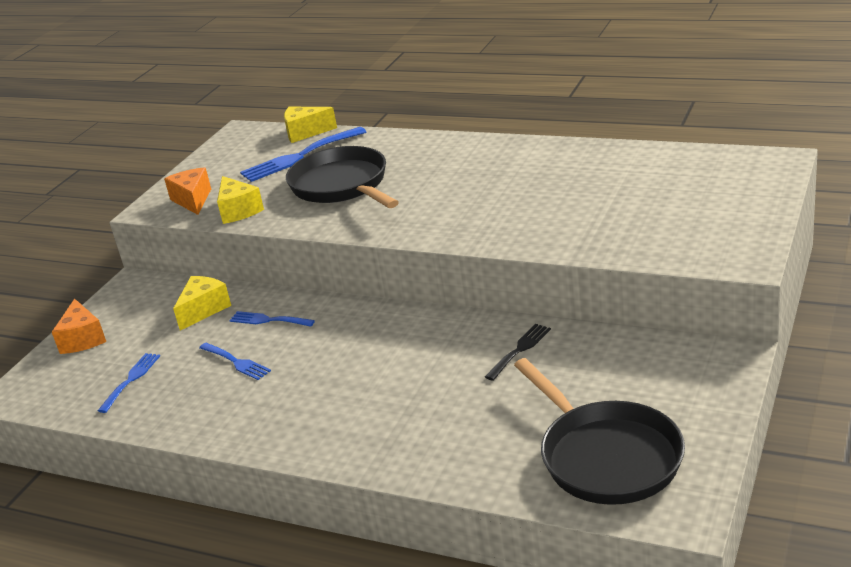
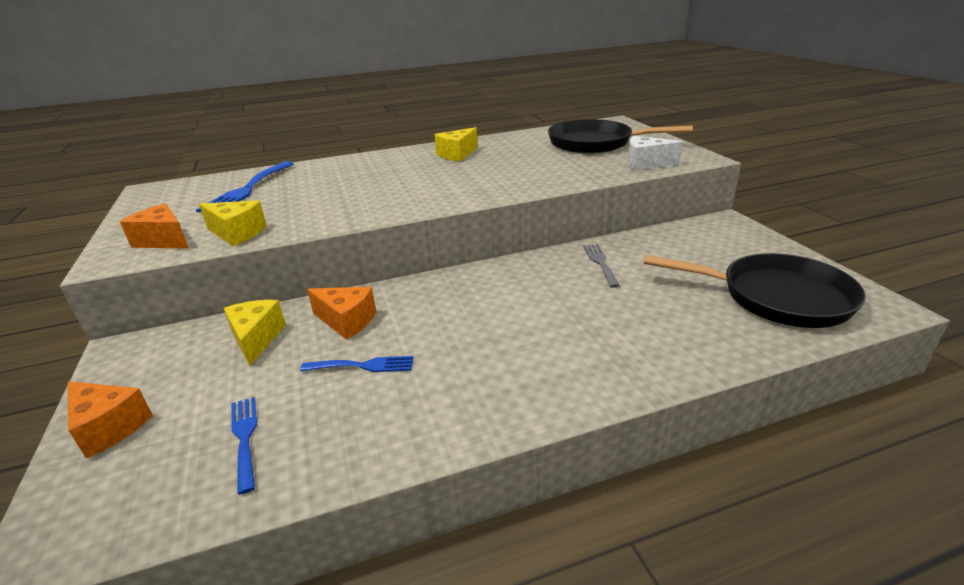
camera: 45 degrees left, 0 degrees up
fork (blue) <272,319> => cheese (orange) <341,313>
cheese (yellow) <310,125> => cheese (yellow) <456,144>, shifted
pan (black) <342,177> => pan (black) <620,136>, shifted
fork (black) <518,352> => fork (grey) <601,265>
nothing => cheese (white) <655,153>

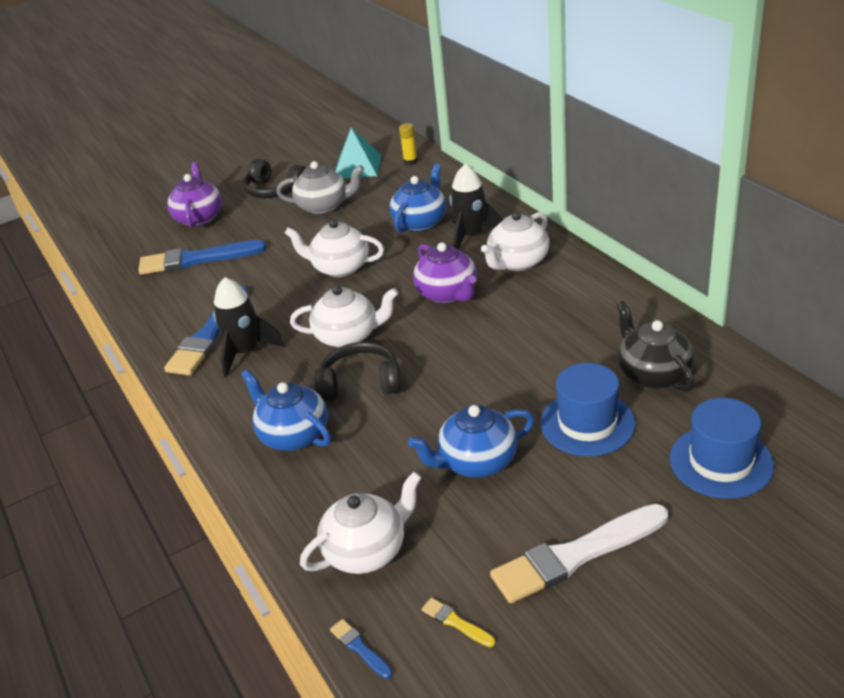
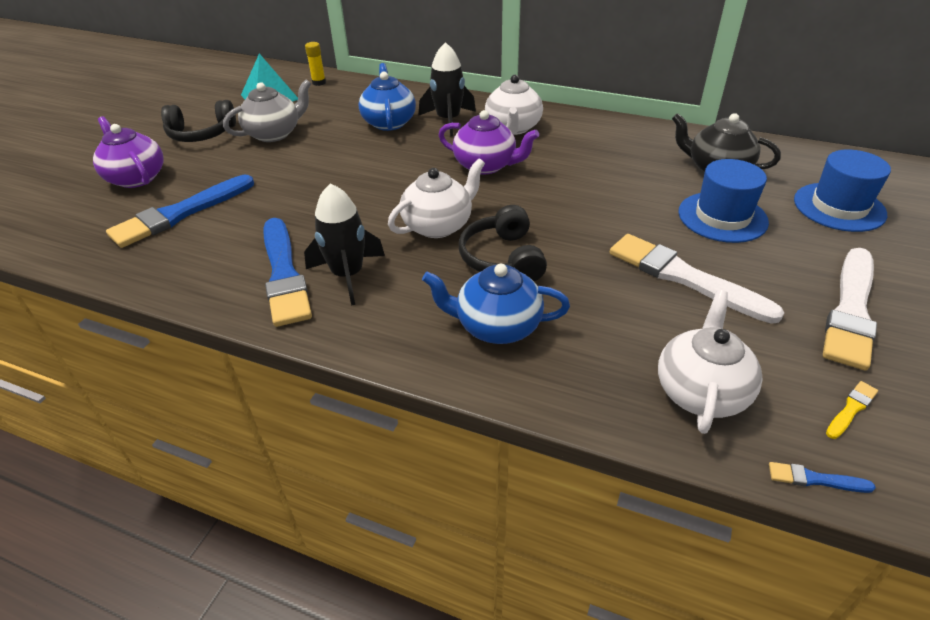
camera: 40 degrees left, 5 degrees up
headphones (black) <357,372> => headphones (black) <503,243>, 60 degrees counterclockwise
teapot (blue) <471,441> => brush (white) <697,279>
brush (yellow) <458,622> => brush (yellow) <852,410>, 135 degrees clockwise
teapot (white) <334,248> => nothing

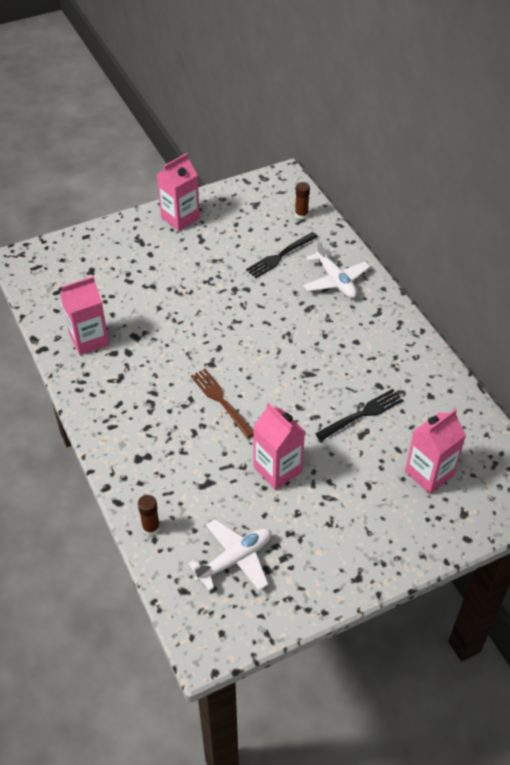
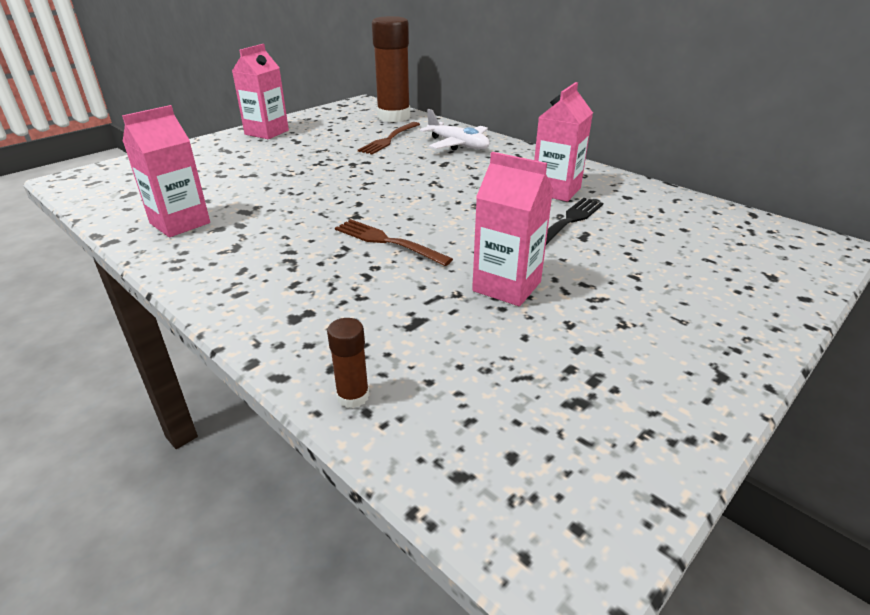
camera: 20 degrees left, 15 degrees down
fork (black) <282,255> => fork (brown) <389,138>
glue stick (brown) <302,201> => glue stick (brown) <391,69>, x2.35
carton (pink) <435,451> => carton (pink) <563,142>, shifted
plane (white) <229,555> => nothing

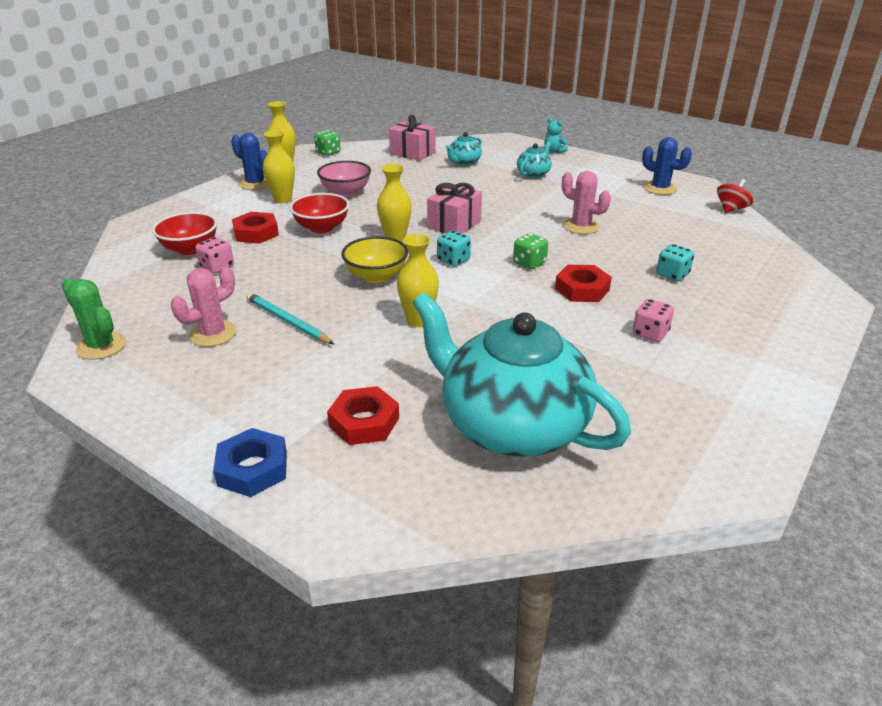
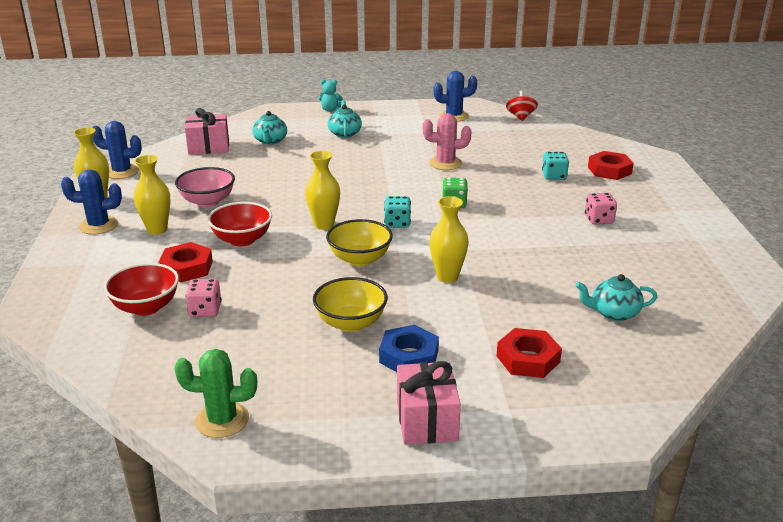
camera: 40 degrees left, 5 degrees down
dice (green) <327,143> => cactus (blue) <117,150>
pencil (turquoise) <290,318> => bowl (yellow) <350,304>
nut (blue) <250,462> => nut (blue) <409,348>, shifted
gift (pink) <454,208> => gift (pink) <429,403>, shifted
teapot (turquoise) <521,374> => teapot (turquoise) <616,297>, x0.41
nut (red) <583,283> => nut (red) <611,165>, shifted
cactus (pink) <204,306> => nothing

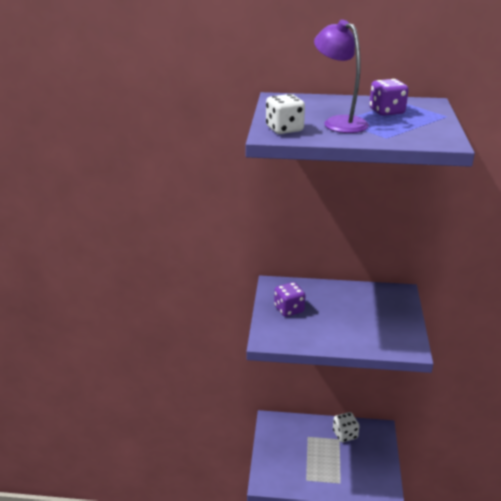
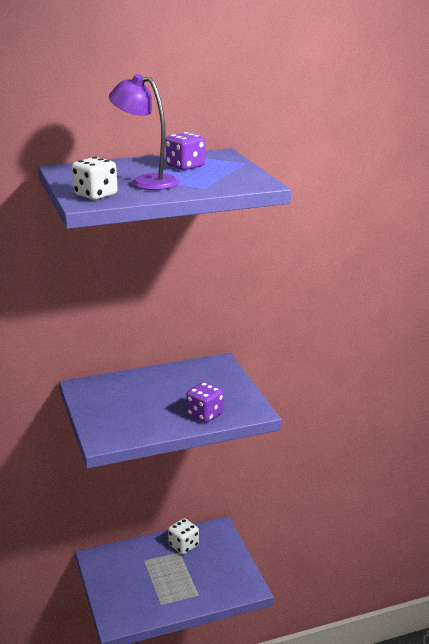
camera: 25 degrees left, 5 degrees down
dice (purple) <289,299> => dice (purple) <205,402>, shifted

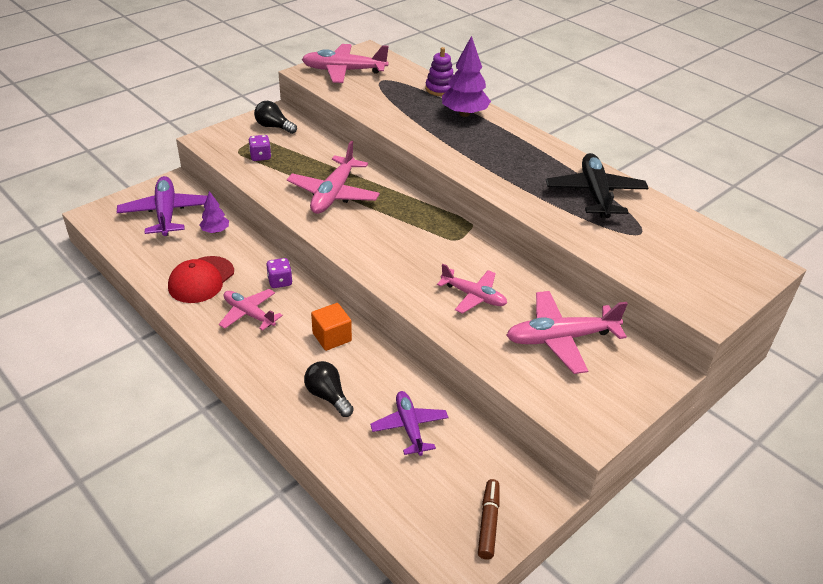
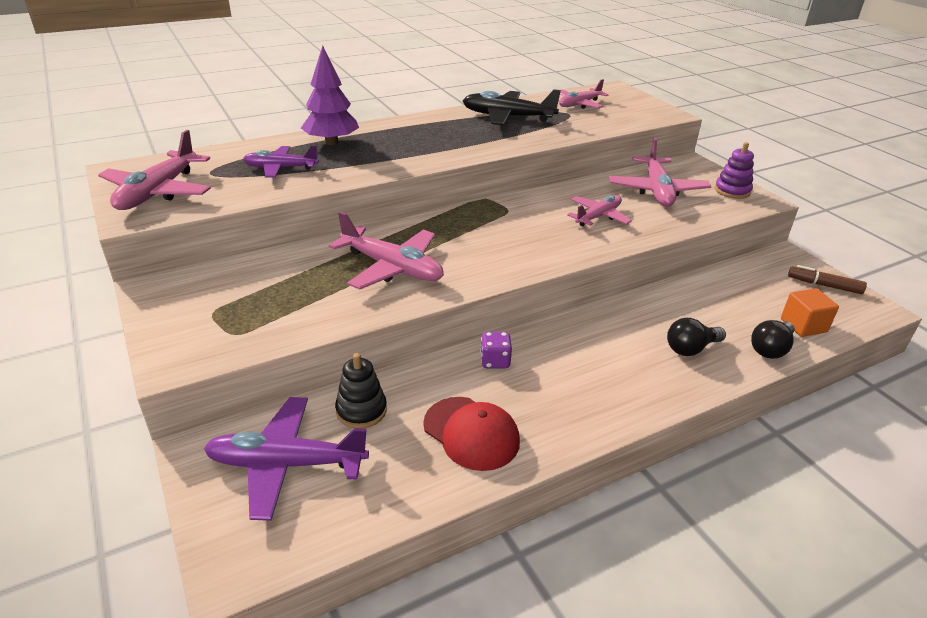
camera: 75 degrees left, 5 degrees down
plane (purple) <409,423> => plane (purple) <281,161>, shifted
tree (purple) <214,212> => stacking toy (black) <361,390>
plane (pink) <251,310> => plane (pink) <583,94>, shifted
stacking toy (purple) <439,71> => stacking toy (purple) <734,170>, shifted
light bulb (black) <275,117> => light bulb (black) <773,339>, shifted
cube (orange) <331,327> => cube (orange) <810,312>, shifted
dice (purple) <260,148> => nothing

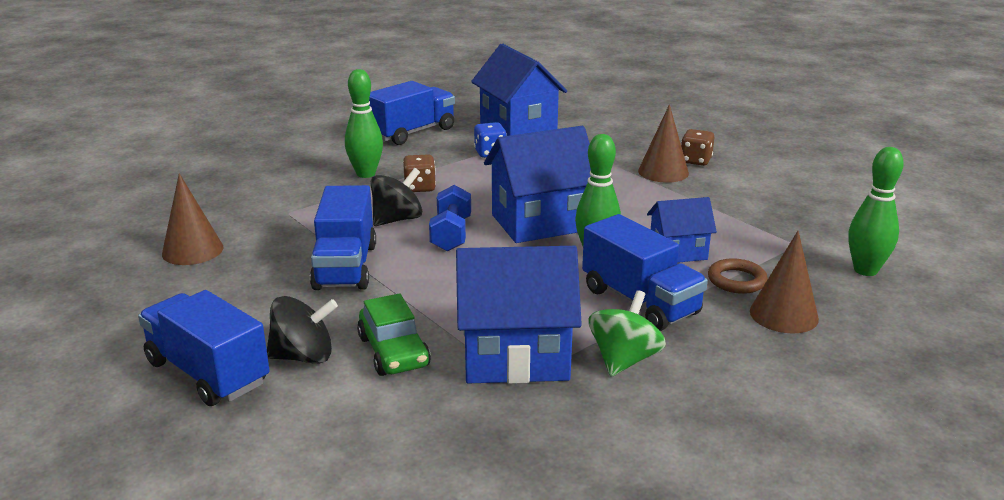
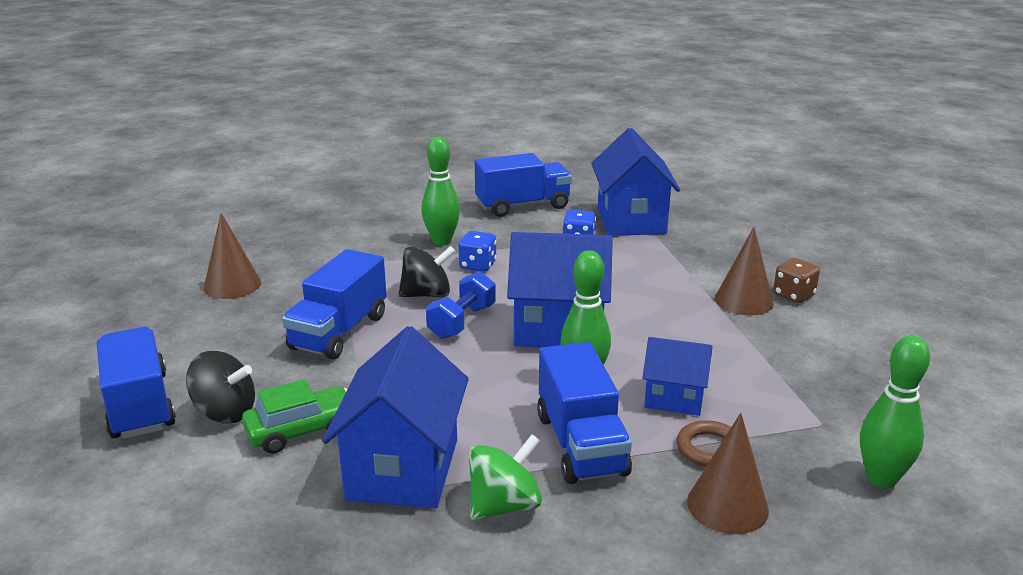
camera: 25 degrees right, 0 degrees up
car (green) <394,334> => car (green) <294,416>, 120 degrees counterclockwise
house (blue) <519,315> => house (blue) <395,417>, 75 degrees clockwise
dice (brown) <419,173> => dice (blue) <478,251>

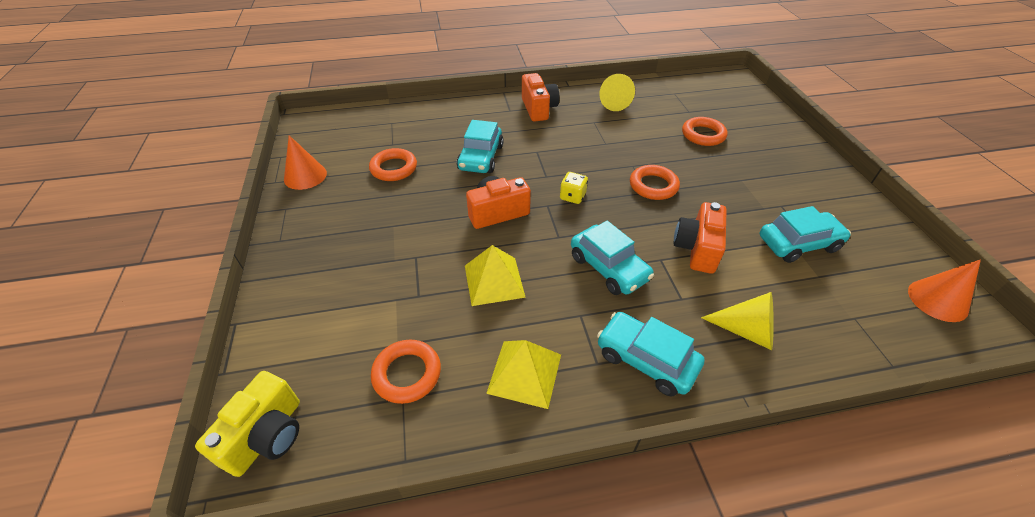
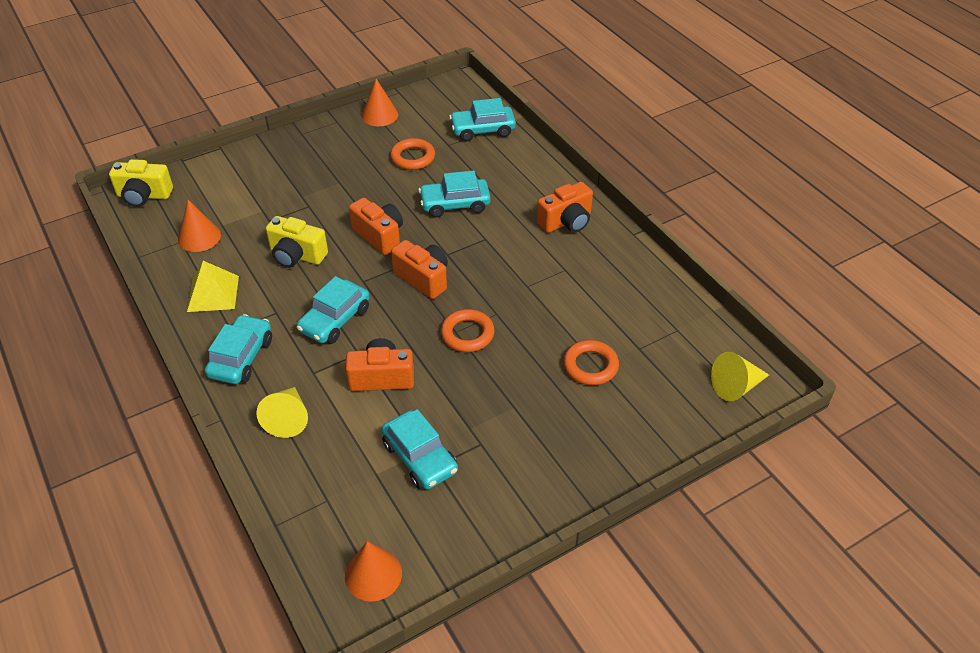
camera: 70 degrees right, 0 degrees up
ring (orange) <406,372> => cone (orange) <199,226>
pyramid (yellow) <495,275> => camera (yellow) <297,242>
dice (yellow) <574,188> => camera (orange) <419,269>
nothing => car (turquoise) <482,119>
cone (yellow) <617,92> => cone (yellow) <740,377>, shifted

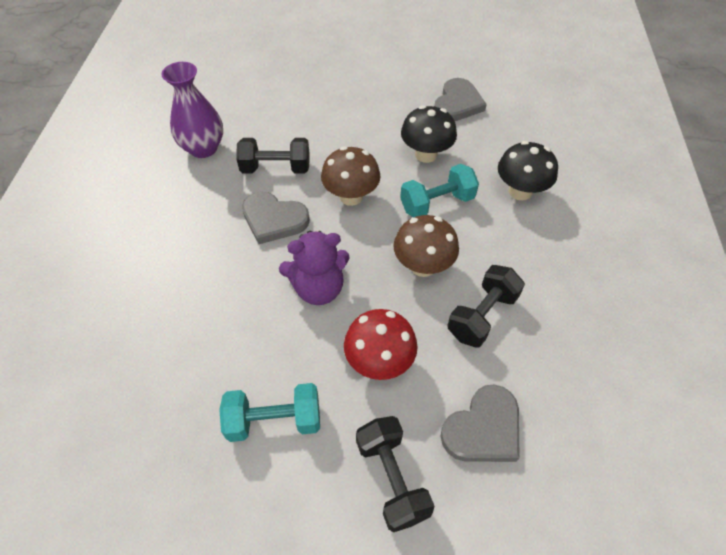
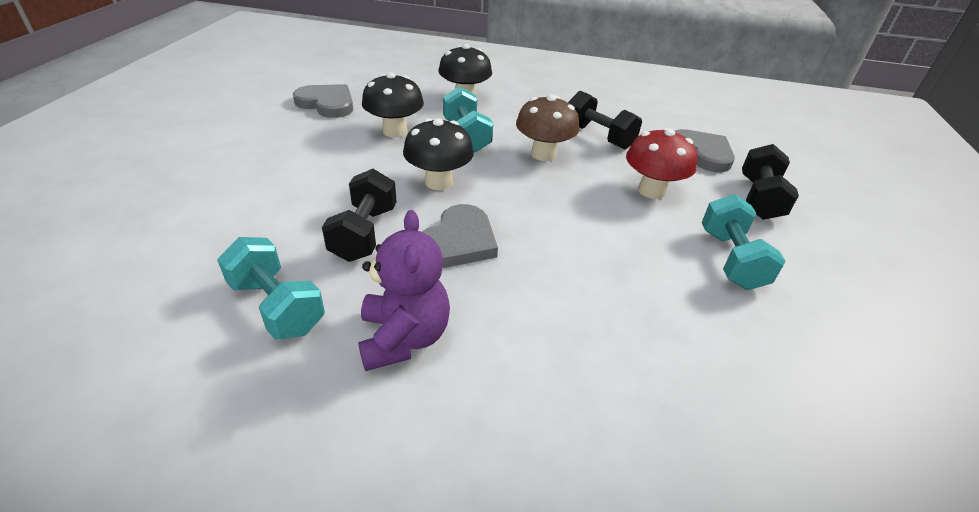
camera: 85 degrees left, 15 degrees down
vase (purple) <192,110> => dumbbell (turquoise) <271,288>
teddy bear (purple) <314,268> => teddy bear (purple) <404,290>, shifted
mushroom (brown) <351,176> => mushroom (black) <438,154>
dumbbell (black) <395,474> => dumbbell (black) <770,182>, 60 degrees counterclockwise

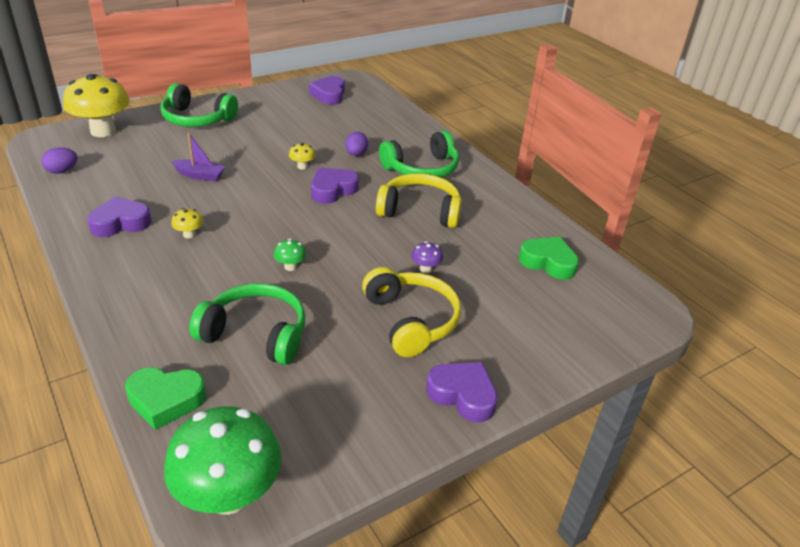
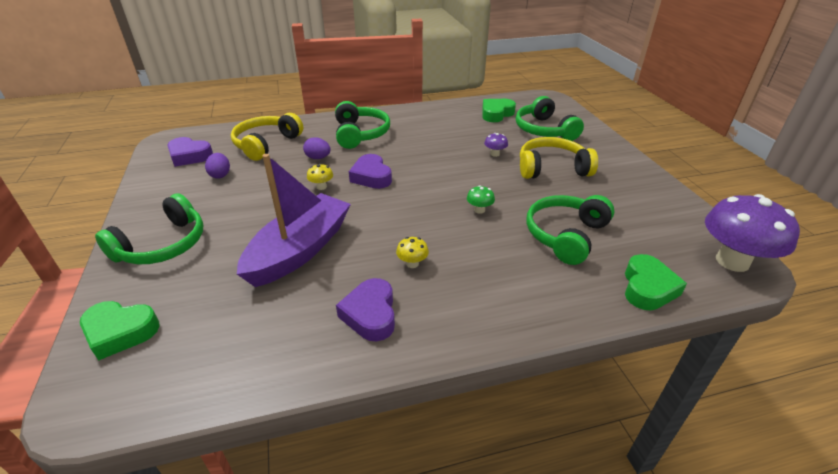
camera: 70 degrees left, 0 degrees up
mushroom (yellow) <96,105> => heart (green) <120,330>
egg (purple) <59,160> => egg (purple) <217,166>, shifted
headphones (yellow) <419,200> => headphones (yellow) <267,137>, shifted
boat (purple) <198,157> => boat (purple) <294,220>, x2.20
nothing => headphones (green) <550,118>
mushroom (green) <223,460> => mushroom (purple) <752,233>
heart (purple) <462,392> => nothing

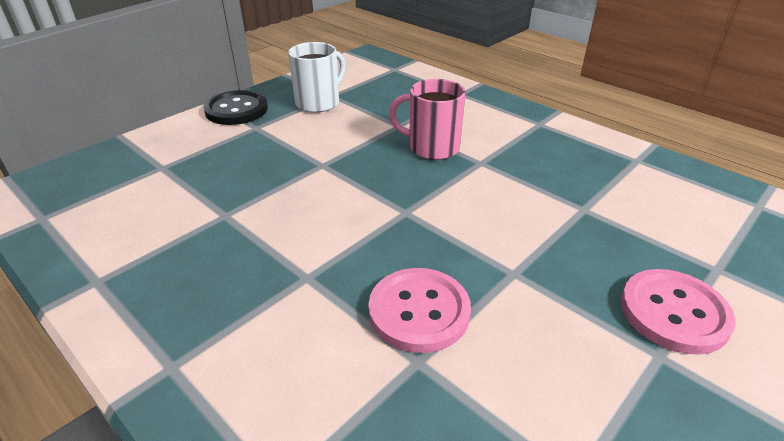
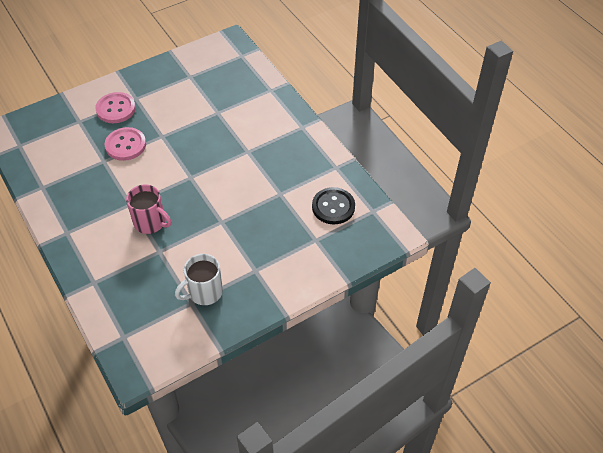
camera: 165 degrees left, 15 degrees up
button (pink) <419,310> => button (pink) <125,144>, shifted
button (black) <235,107> => button (black) <333,205>, shifted

